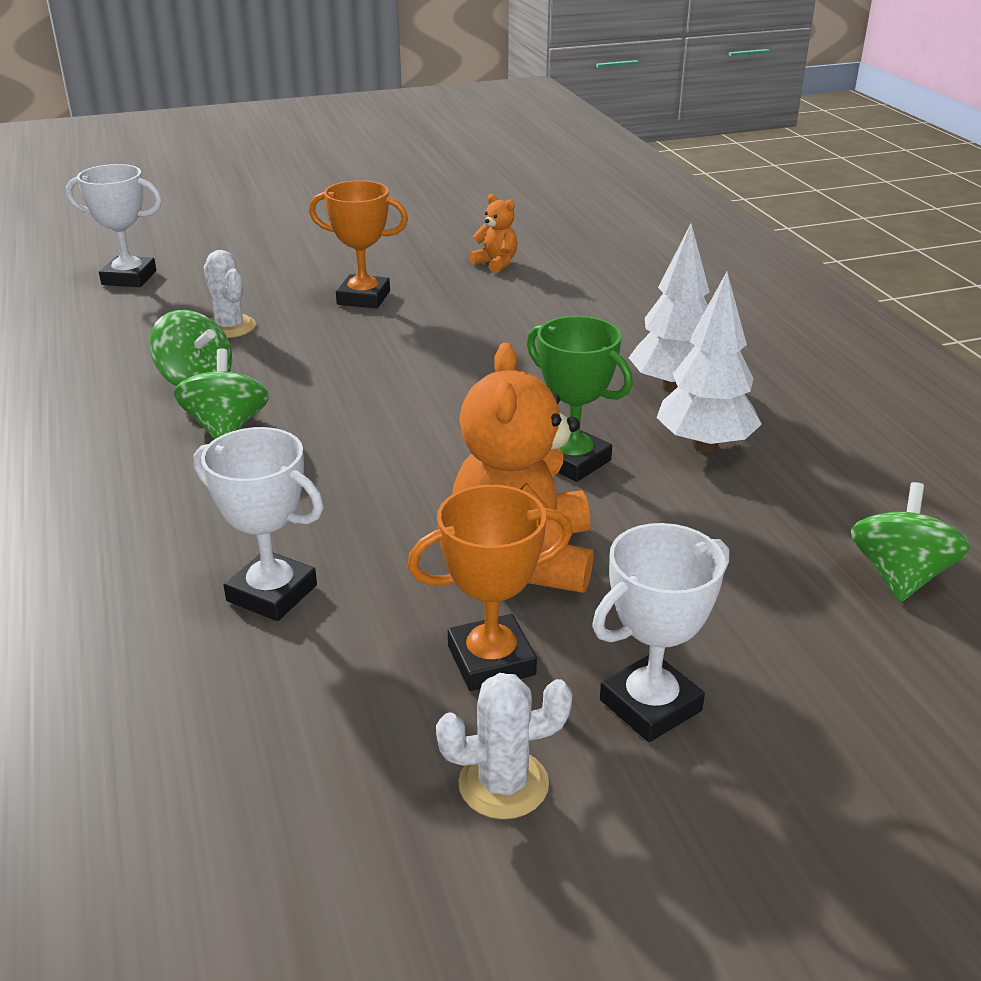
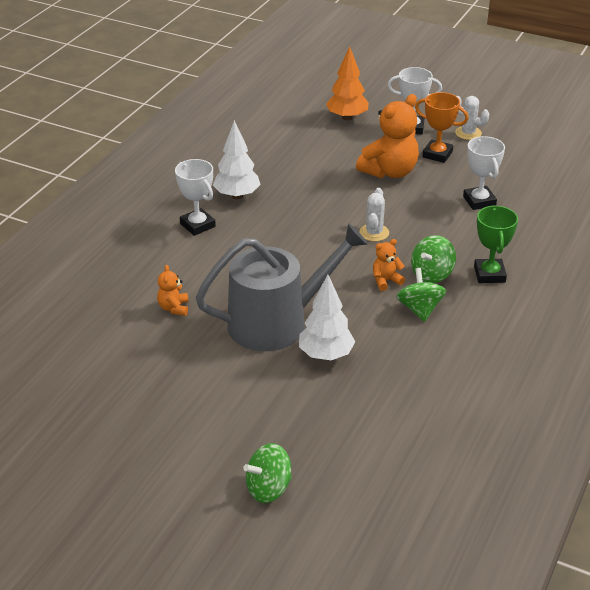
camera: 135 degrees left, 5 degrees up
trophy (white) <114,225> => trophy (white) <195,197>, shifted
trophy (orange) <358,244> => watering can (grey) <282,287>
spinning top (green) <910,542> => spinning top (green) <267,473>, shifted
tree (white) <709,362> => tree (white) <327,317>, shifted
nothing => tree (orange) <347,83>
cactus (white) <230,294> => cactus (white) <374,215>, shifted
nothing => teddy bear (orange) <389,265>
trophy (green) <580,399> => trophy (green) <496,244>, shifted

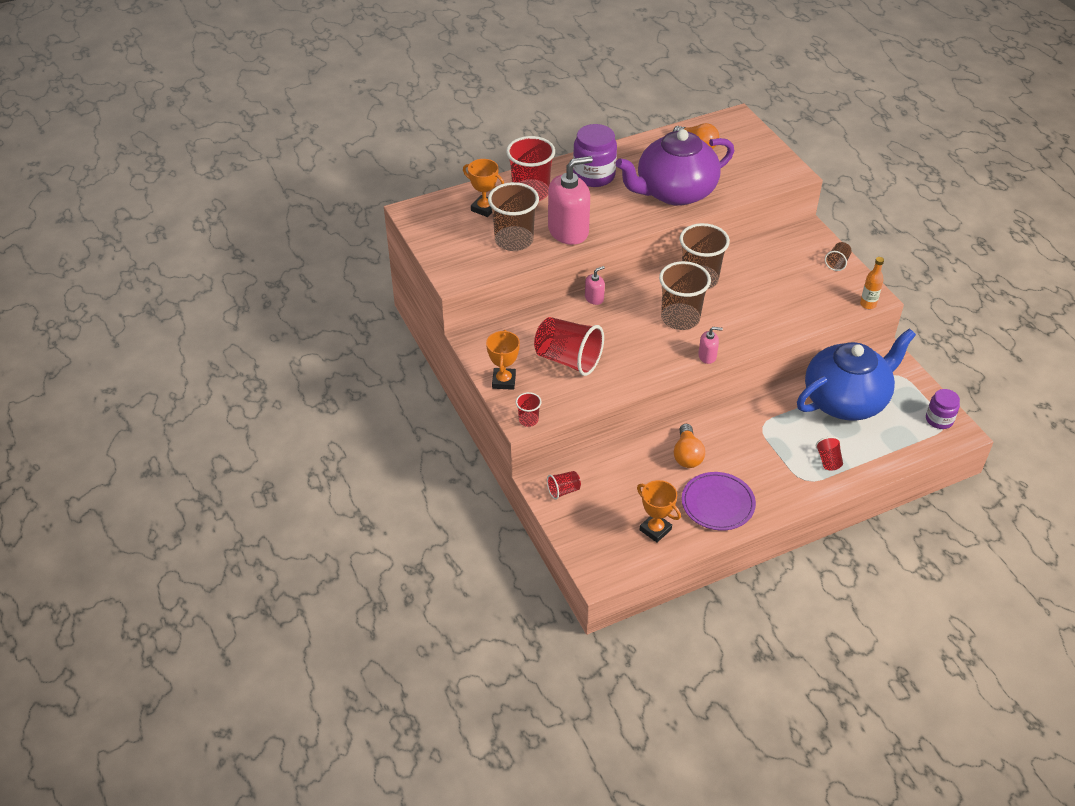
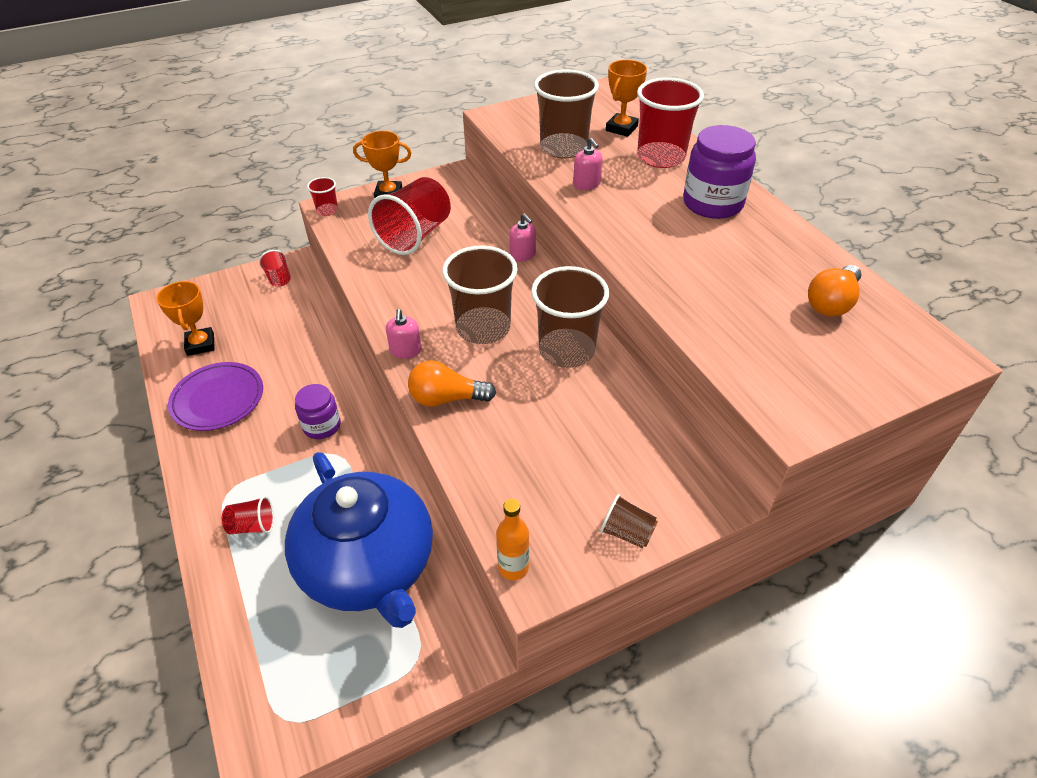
camera: 90 degrees right, 0 degrees up
trophy (orange) <659,511> => trophy (orange) <185,318>, 60 degrees counterclockwise
jar (purple) <943,409> => jar (purple) <318,411>, shifted
light bulb (orange) <689,446> => light bulb (orange) <452,383>, shifted
soap dispenser (pink) <570,200> => soap dispenser (pink) <588,164>, x0.45
teapot (purple) <675,167> => nothing

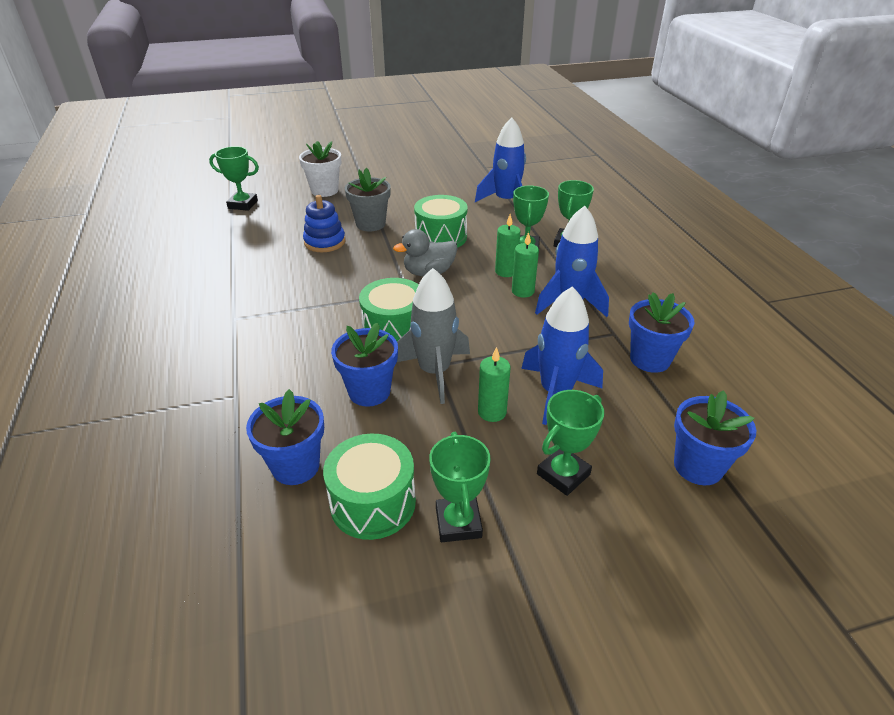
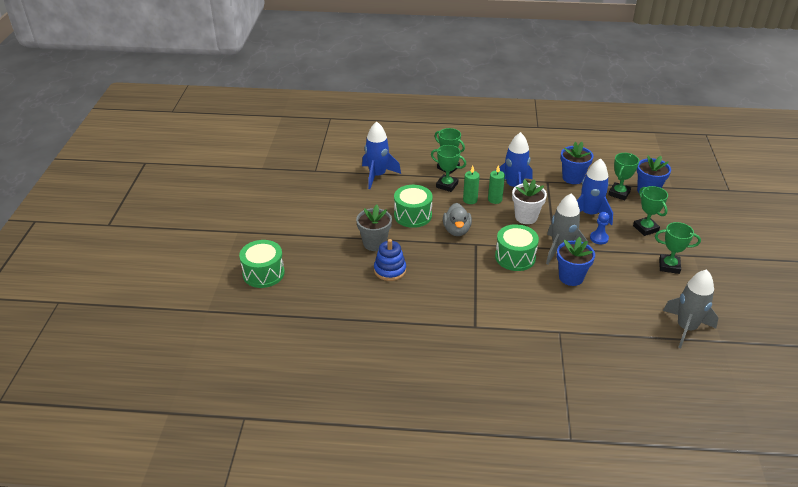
camera: 70 degrees left, 0 degrees up
drum (green) <369,487> => drum (green) <262,264>, shifted
flower pot (white) <320,169> => flower pot (white) <529,201>, shifted
candle (green) <494,384> => pawn (blue) <599,228>
trophy (green) <234,178> => trophy (green) <623,176>, shifted
nothing => rocket (grey) <690,309>
flower pot (blue) <285,437> => nothing

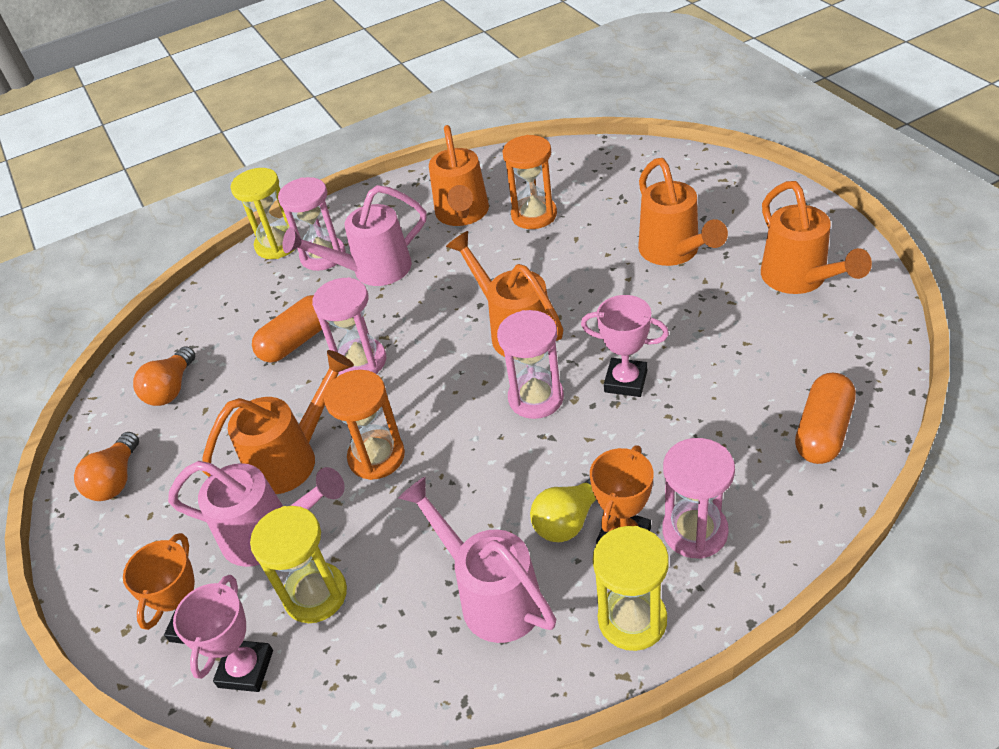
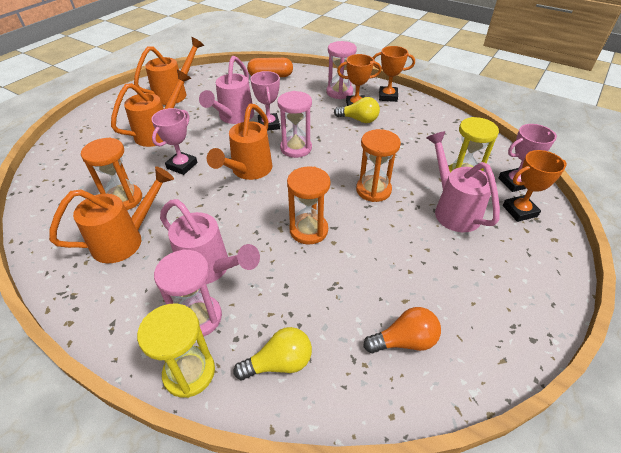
camera: 125 degrees left, 0 degrees up
nothing => trophy (pink) <174,141>
watering can (pink) <477,560> => watering can (pink) <226,90>, shifted
nothing => light bulb (yellow) <273,353>
hourglass (pink) <349,326> => hourglass (orange) <309,205>
hourglass (yellow) <631,588> => trophy (orange) <394,74>
light bulb (orange) <106,466> => nothing
watering can (orange) <278,422> => nothing
capsule (orange) <290,329> => nothing

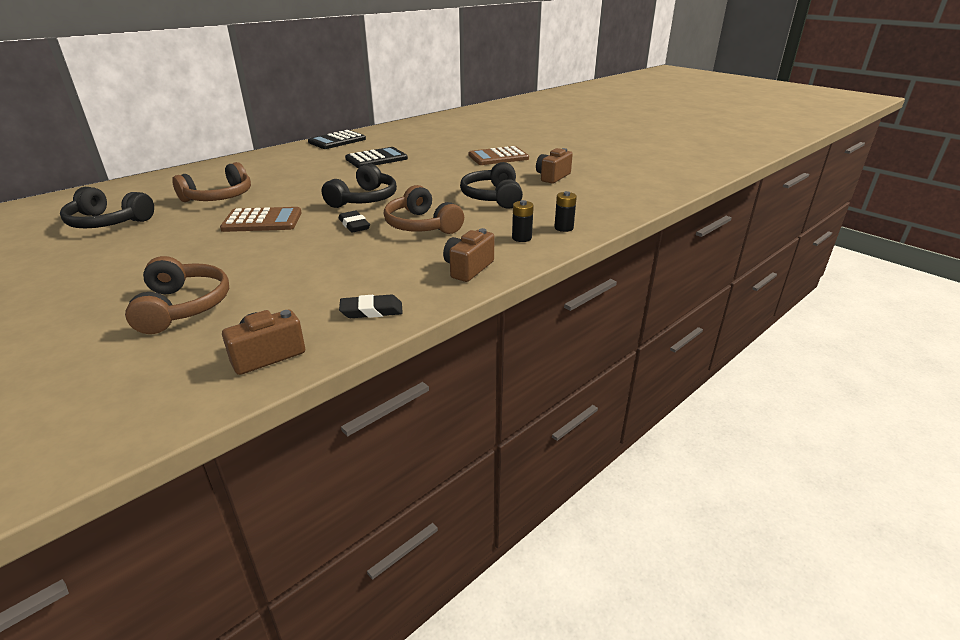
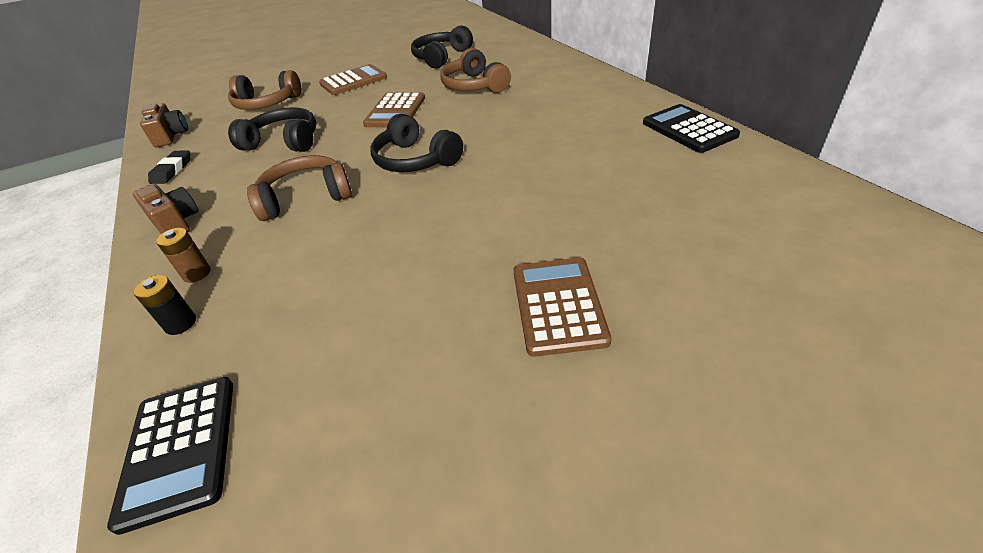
camera: 110 degrees right, 10 degrees up
calculator (black) <376,157> => calculator (black) <170,456>, shifted
battery (black) <523,221> => battery (brown) <183,255>
headphones (black) <491,185> => headphones (black) <272,129>, shifted
nothing => calculator (brown) <353,79>
eraser (black) <354,222> => nothing
camera (brown) <554,166> => nothing

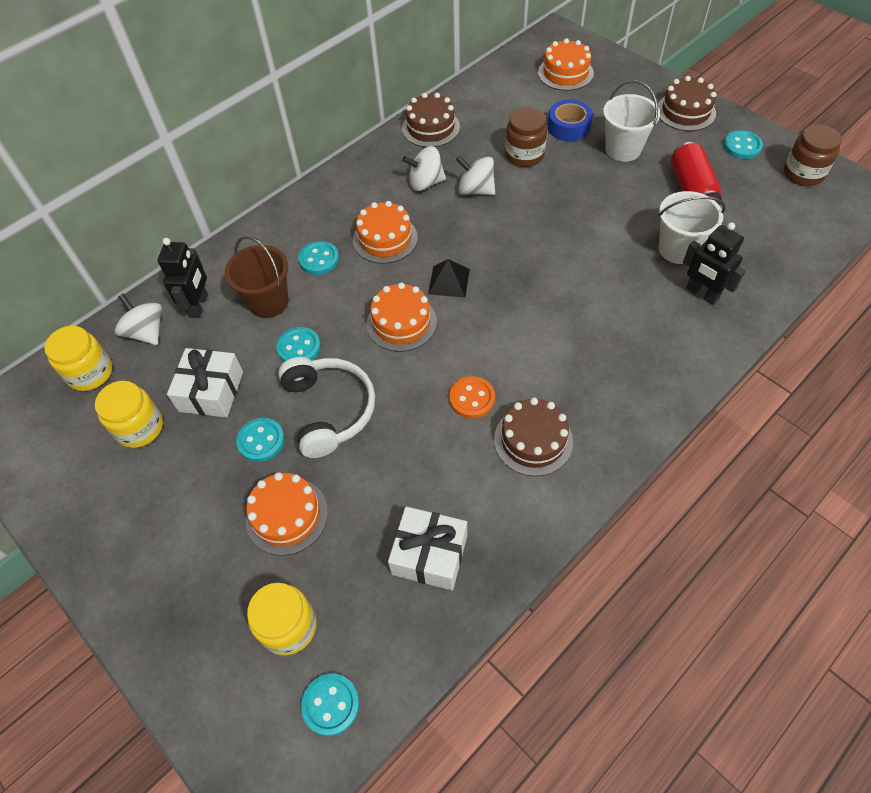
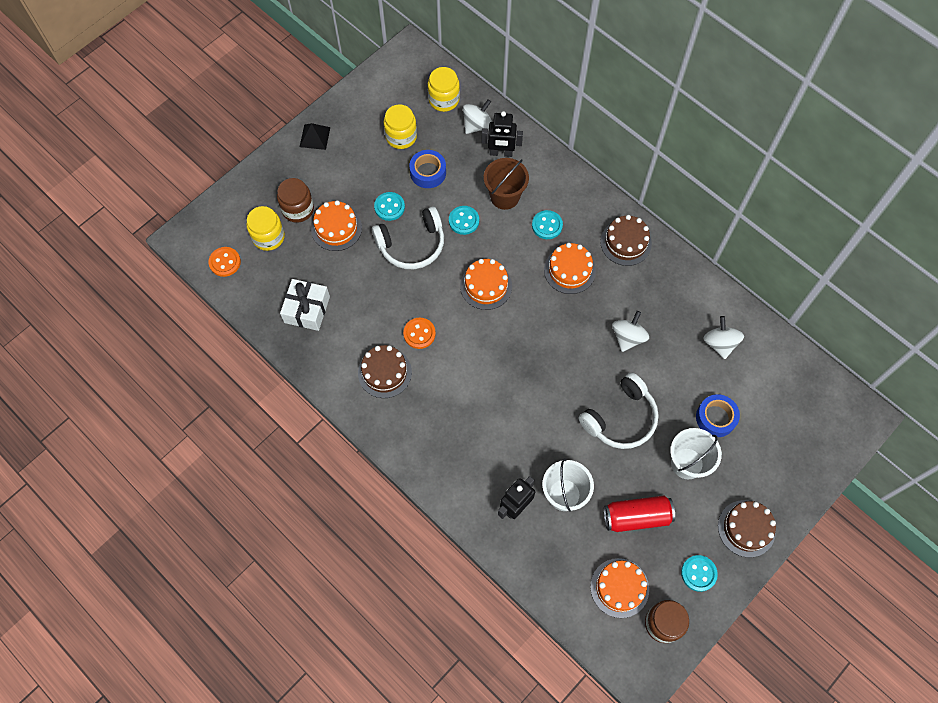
camera: 85 degrees right, 10 degrees up
button (turquoise) <330,704> => button (orange) <224,262>
jar (brown) <526,137> => jar (brown) <295,200>, shifted
pyramid (black) <449,278> => pyramid (black) <315,136>, shifted
gift (white) <205,383> => tape (blue) <427,169>
nothing => headphones (white) <619,411>
cake (orange) <566,64> => cake (orange) <619,588>, shifted
cake (brown) <431,120> => cake (brown) <626,240>, shifted
spinning top (white) <424,168> => spinning top (white) <723,337>, shifted

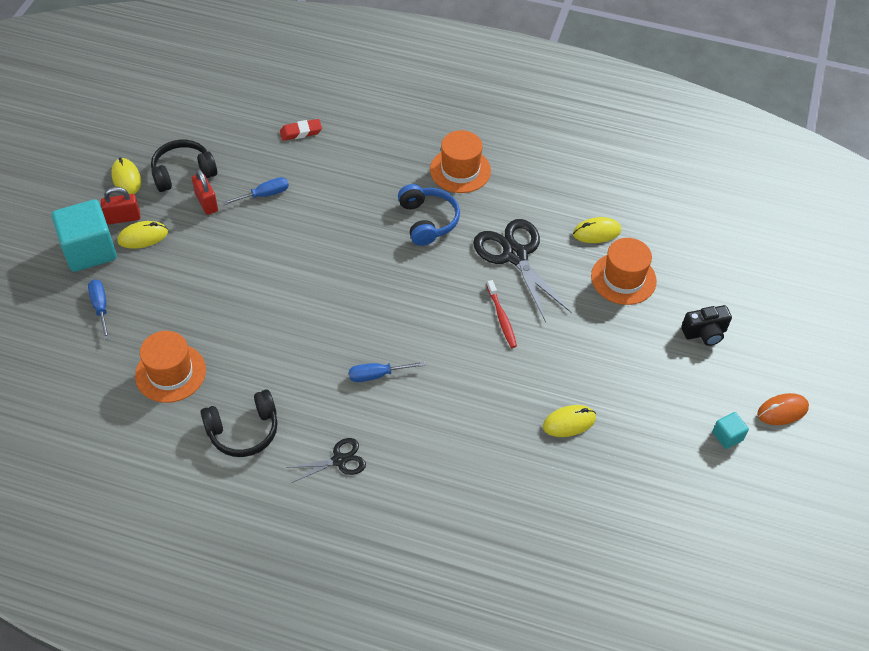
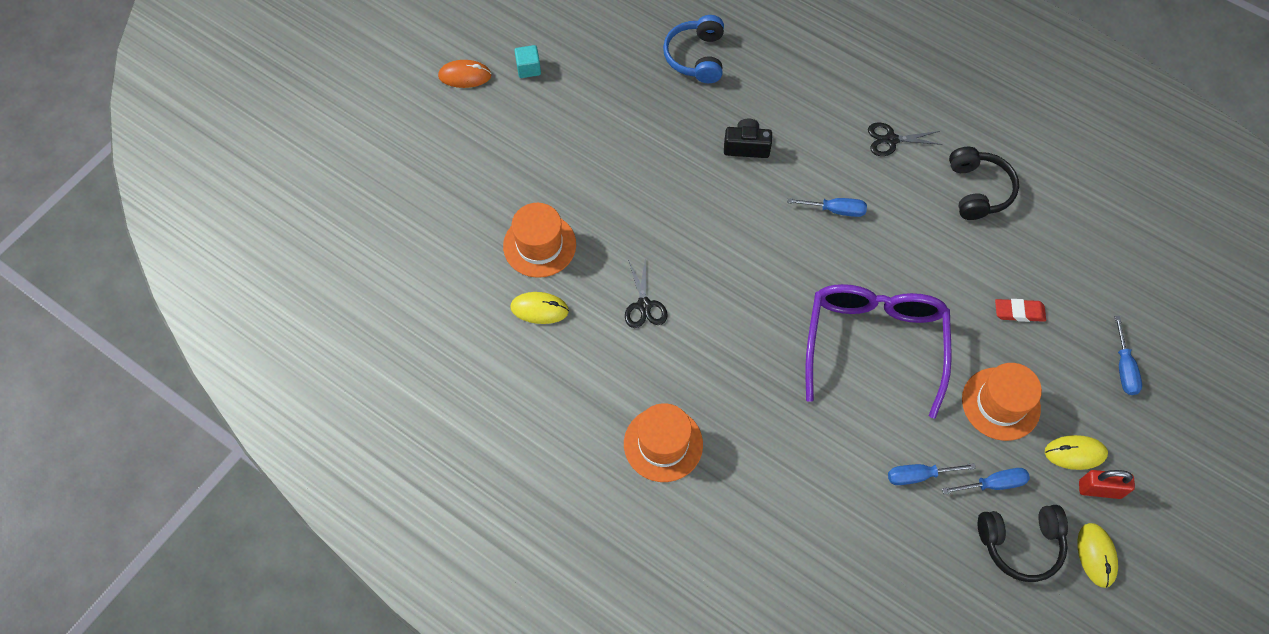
camera: 160 degrees left, 10 degrees up
scissors (black) <522,270> => scissors (black) <646,292>, x0.53
headphones (blue) <429,215> => headphones (blue) <693,49>, shifted
camera (black) <706,325> => camera (black) <748,138>, shifted
nothing => glasses (purple) <878,351>
padlock (red) <205,192> => screwdriver (blue) <986,481>
headphones (black) <239,423> => headphones (black) <984,183>, 90 degrees clockwise
hat (orange) <170,367> => hat (orange) <1002,402>, shifted
eraser (red) <301,130> => eraser (red) <1020,310>, shifted
cube (turquoise) <84,235> => nothing
toothbrush (red) <502,314> => nothing
mouse (yellow) <569,421> => nothing

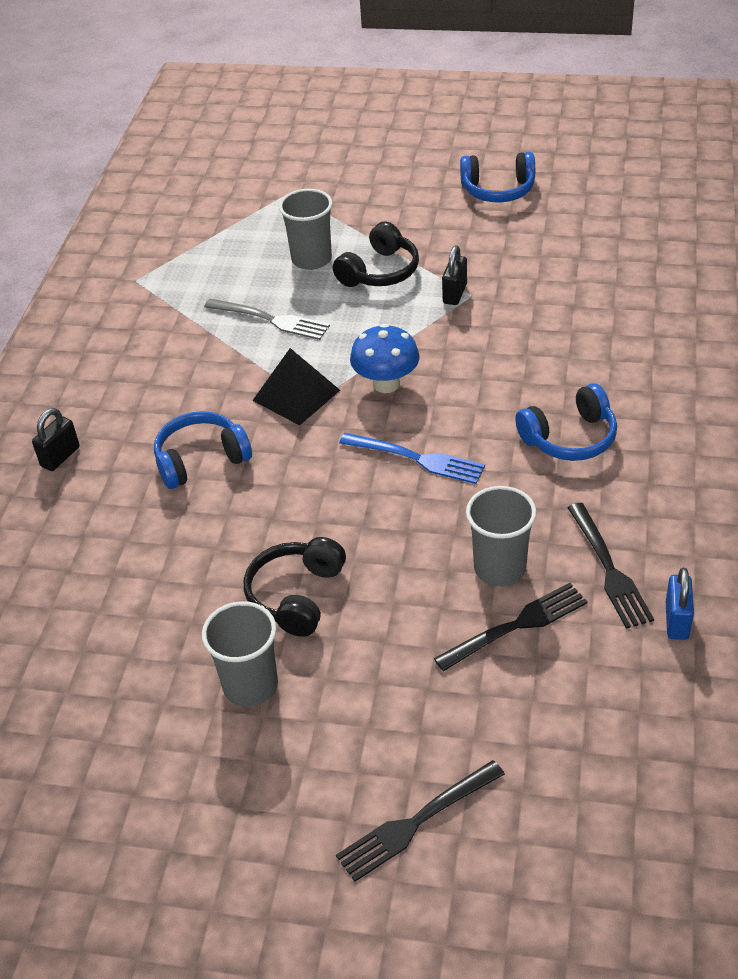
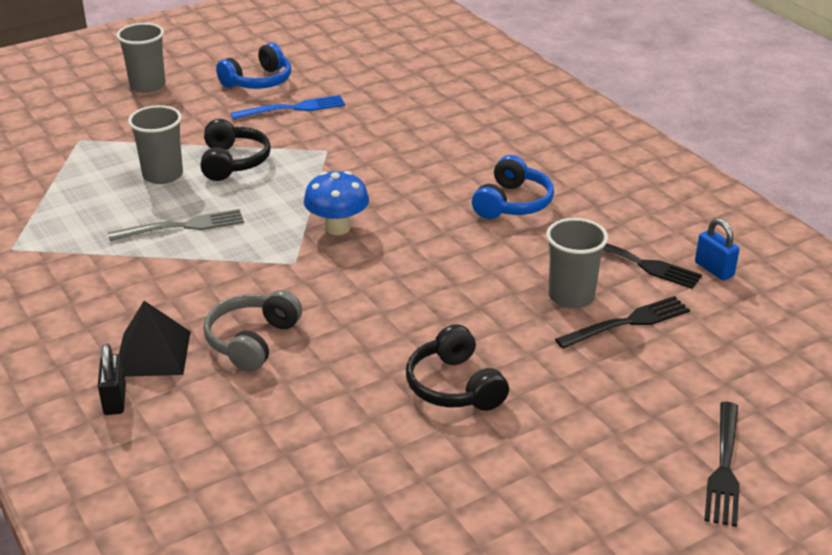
camera: 45 degrees left, 10 degrees down
cup (grey) <240,654> => cup (grey) <141,58>, shifted
pyramid (black) <296,387> => pyramid (black) <154,339>, shifted
headphones (blue) <203,450> => headphones (grey) <252,331>
fork (blue) <412,458> => fork (blue) <287,107>, shifted
fork (black) <511,627> => fork (black) <622,322>, 45 degrees clockwise
padlock (black) <454,275> => nothing

